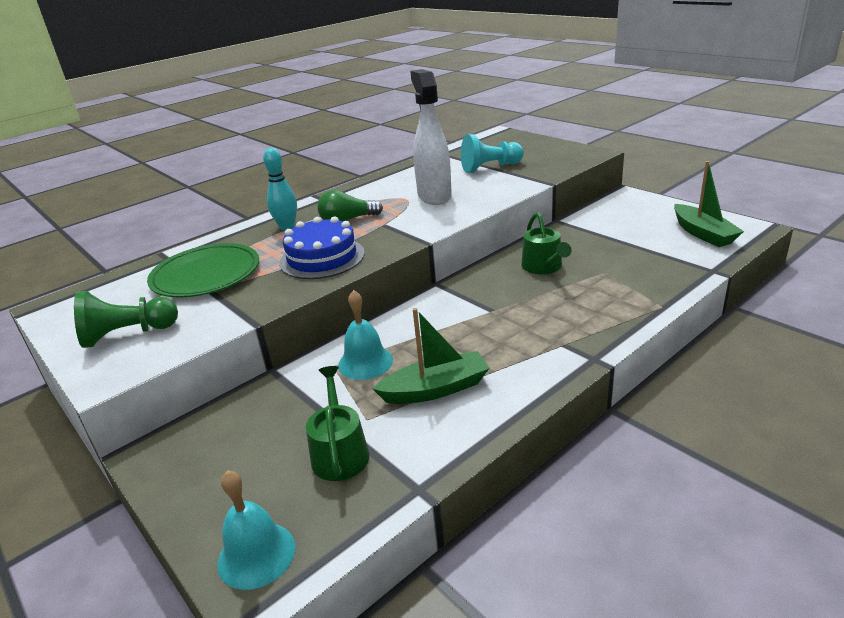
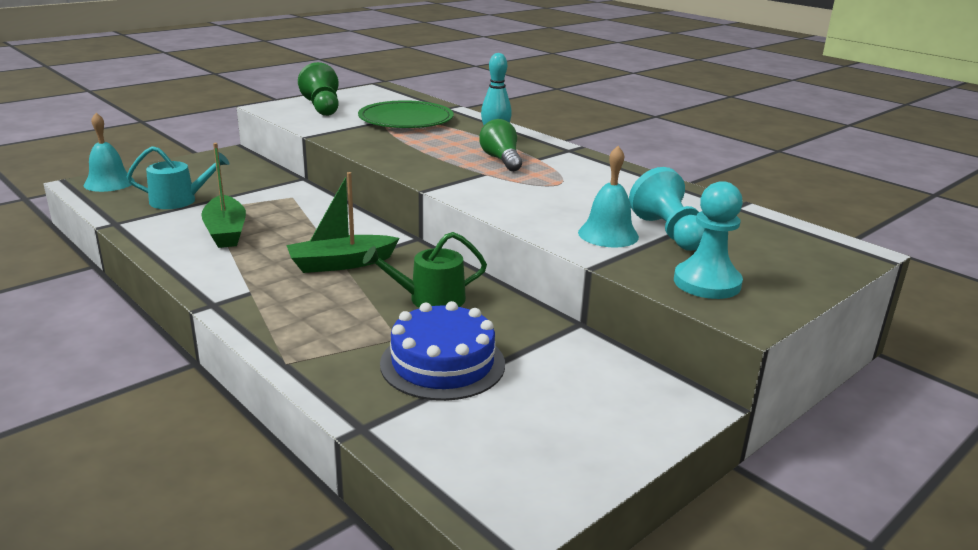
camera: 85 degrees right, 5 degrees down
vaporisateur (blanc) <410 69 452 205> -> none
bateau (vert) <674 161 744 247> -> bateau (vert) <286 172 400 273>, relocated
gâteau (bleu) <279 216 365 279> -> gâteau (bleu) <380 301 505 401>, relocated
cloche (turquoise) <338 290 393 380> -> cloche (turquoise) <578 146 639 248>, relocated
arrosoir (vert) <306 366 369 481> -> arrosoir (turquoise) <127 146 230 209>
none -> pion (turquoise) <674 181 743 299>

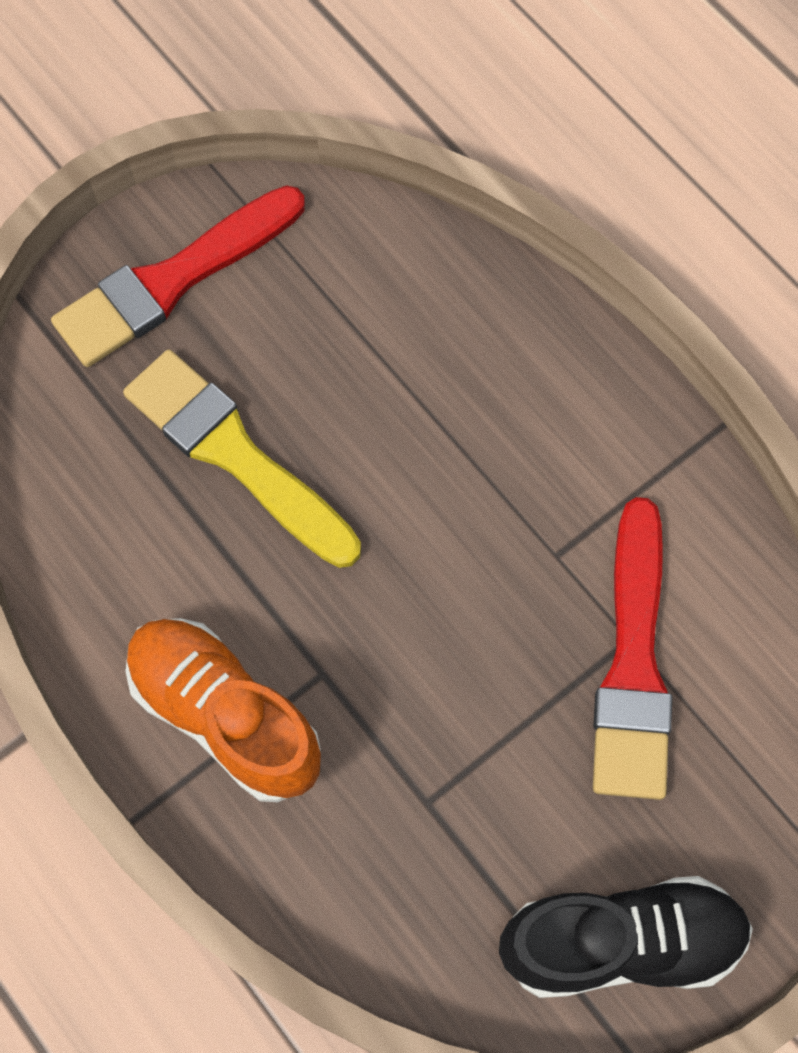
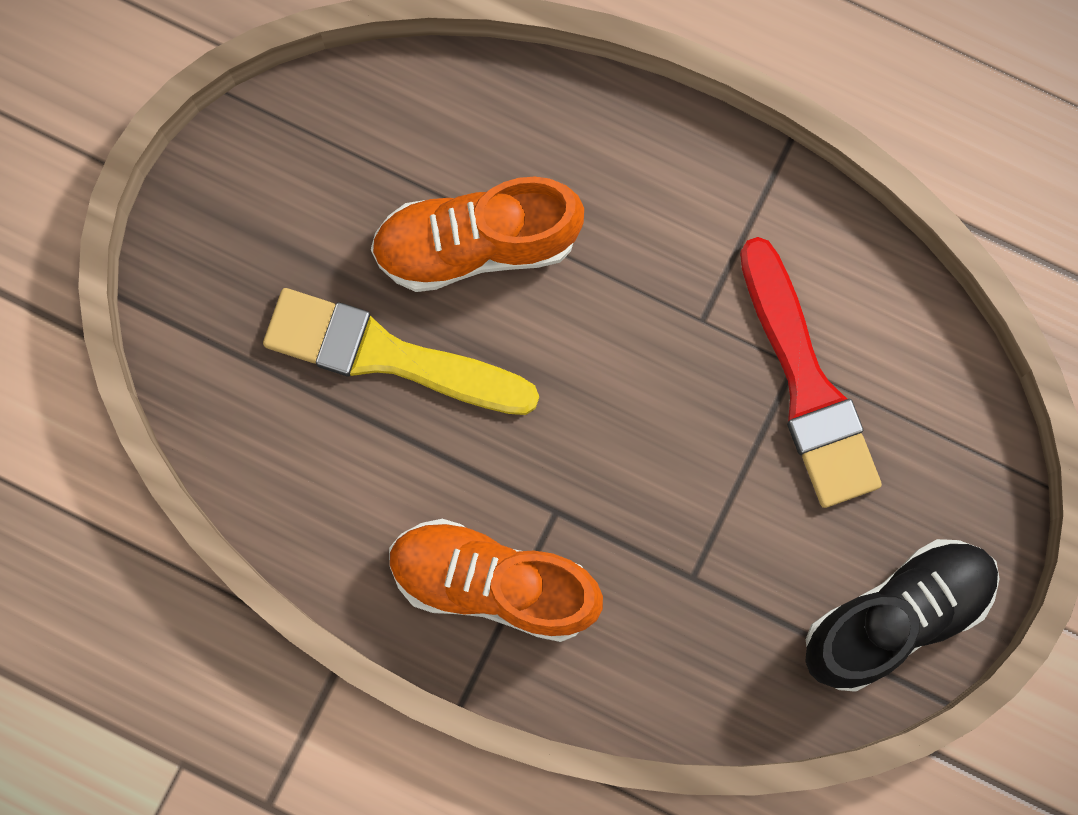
camera: 25 degrees left, 10 degrees up
pinceau (rouge) <51 185 305 367> -> none
none -> chaussure (orange) <371 177 584 292>

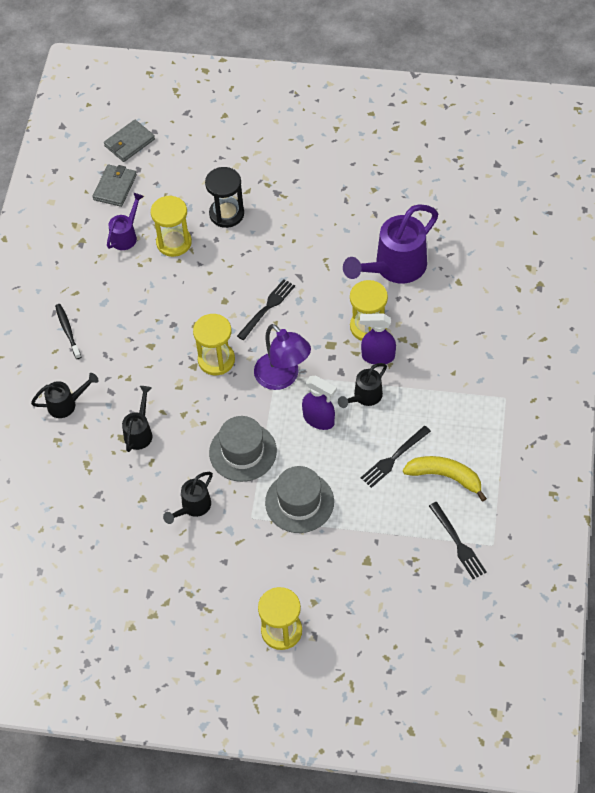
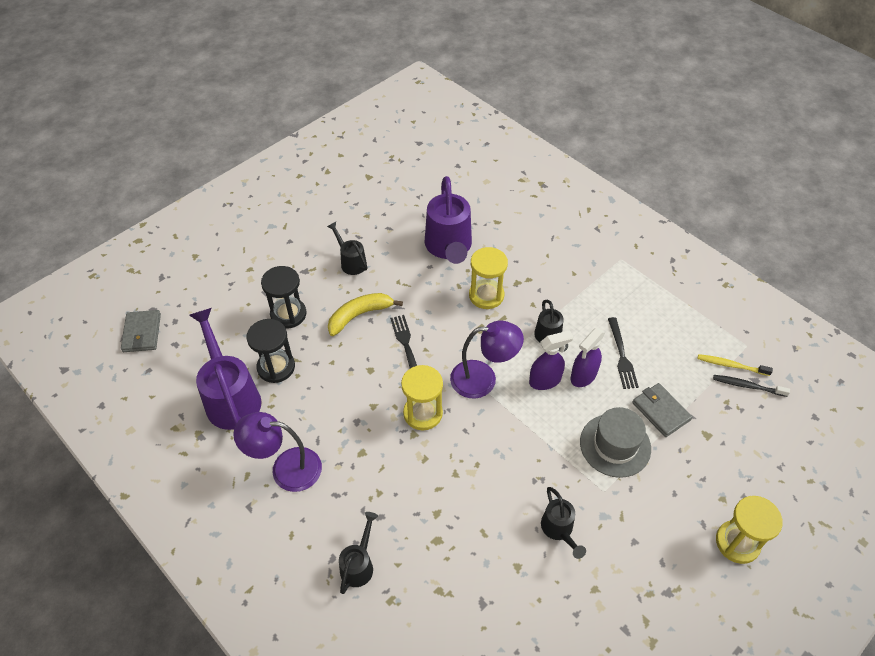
camera: 55 degrees left, 5 degrees down
portefeuille (gris) <92 165 137 207> -> portefeuille (gris) <632 383 692 437>, relocated
arrosoir (violet) <107 193 144 250> -> arrosoir (violet) <189 308 262 430>, x1.89
sablier (jaune) <151 196 192 257> -> sablier (noir) <247 319 295 383>
brosse à dents (noir) <55 304 81 359> -> brosse à dents (noir) <713 375 790 397>, relocated
vaporisateur (violet) <360 313 396 364> -> vaporisateur (violet) <571 328 605 387>, relocated
arrosoir (noir) <122 386 152 452> -> arrosoir (noir) <327 222 367 275>, relocated
chapeau (gris) <209 416 277 482> -> none
banane (jaune) <403 456 487 502> -> banane (jaune) <328 293 403 336>, relocated
fourchette (noir) <429 502 487 579> -> brosse à dents (jaune) <698 354 773 376>
none -> lampe (violet) <233 412 322 492>

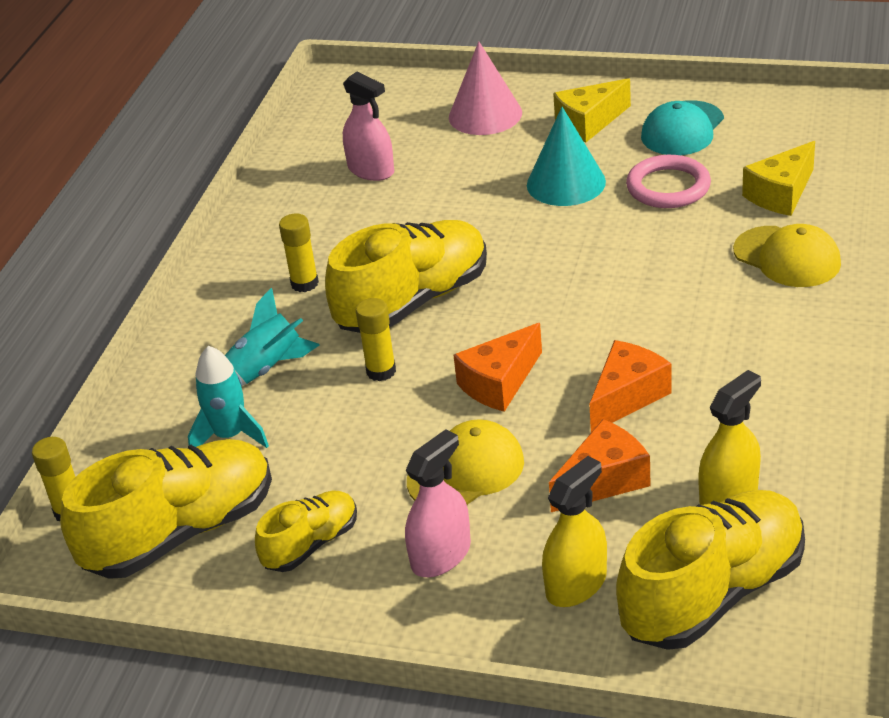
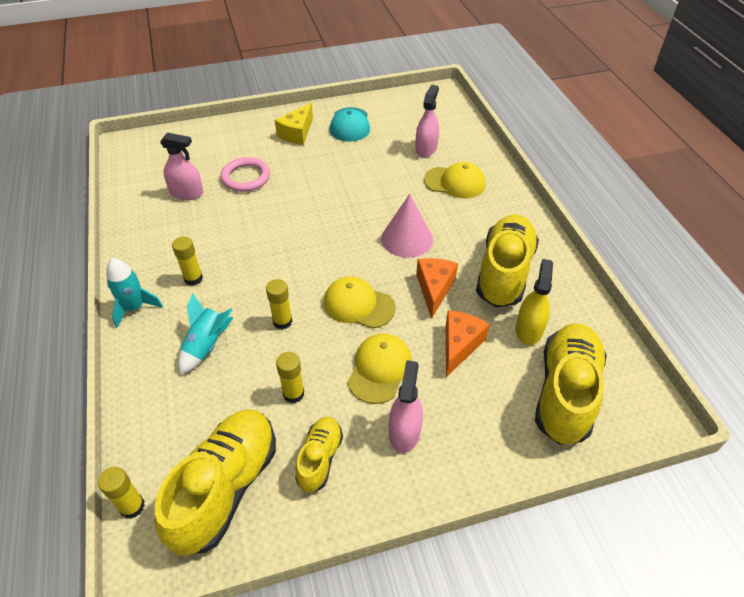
camera: 35 degrees left, 10 degrees up
cône (rose) <449 41 522 135> -> cône (rose) <381 194 433 258>, relocated
cône (turquoise) <527 107 606 206> -> none
fromage (jaune) <742 141 815 216> -> vaporisateur (rose) <415 85 439 157>
anneau (rose) <626 155 711 208> -> anneau (rose) <220 157 270 192>, relocated
chaussure (jaune) <325 220 487 333> -> chaussure (jaune) <476 214 539 307>, relocated
fromage (orange) <454 323 542 412> -> casquette (jaune) <324 276 395 329>
fusée (turquoise) <188 346 269 448> -> fusée (turquoise) <106 258 163 328>, relocated
vaporisateur (jaune) <542 456 607 607> -> none
none -> bâton de colle (jaune) <276 352 304 403>

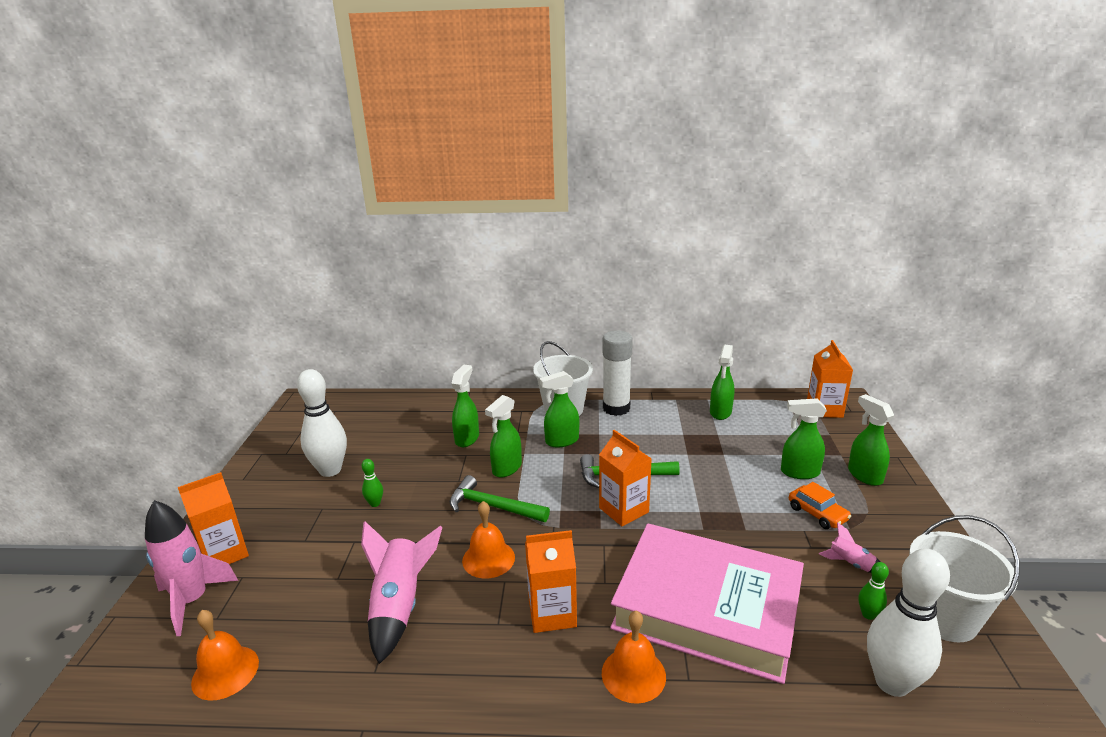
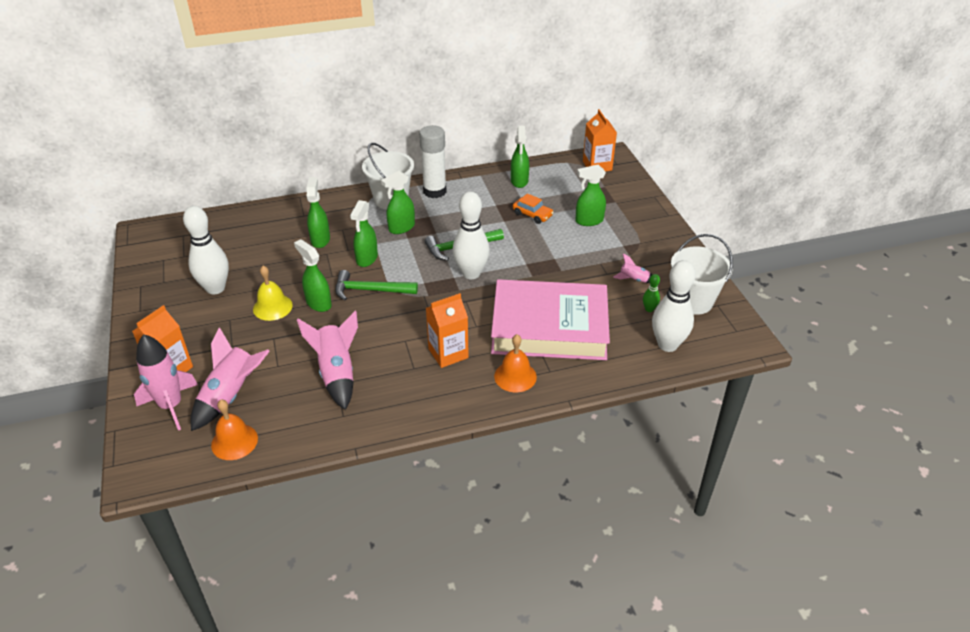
camera: 20 degrees left, 15 degrees up
vaporisateur (vert) <848 394 894 486> -> vaporisateur (vert) <294 239 332 312>, relocated
brique de lait (orange) <599 430 652 527> -> quille (blanc) <453 192 490 279>
quille (vert) <362 459 383 507> -> cloche (jaune) <253 266 293 321>
voiture (orange) <789 482 851 529> -> voiture (orange) <513 193 554 224>, relocated
cloche (orange) <462 501 515 579> -> none
none -> fusée (rose) <190 327 270 431>

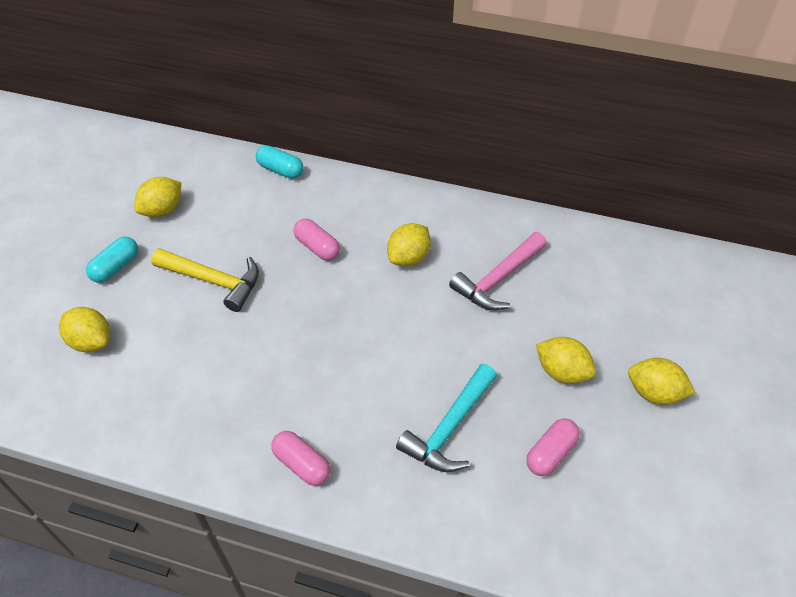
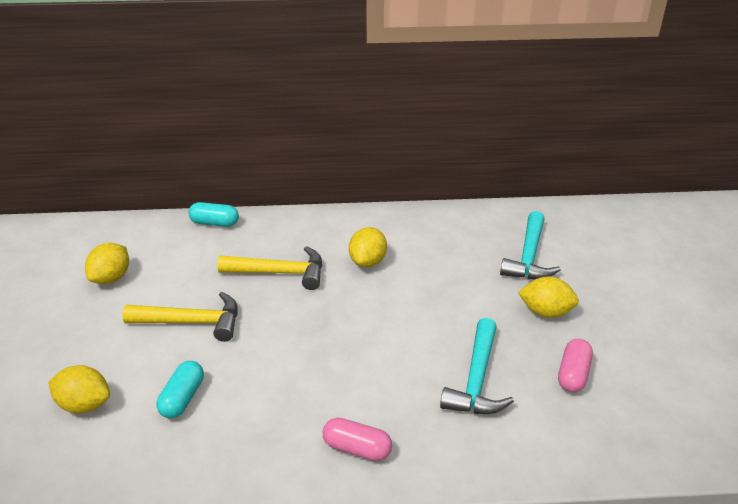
camera: 20 degrees left, 15 degrees down
gélule (rose) <294 219 340 261> -> marteau (jaune) <217 246 322 290>
marteau (rose) <449 232 547 310> -> none
gélule (turquoise) <86 236 138 283> -> gélule (turquoise) <157 361 204 418>, relocated
citron (jaune) <628 358 695 405> -> none
none -> marteau (turquoise) <500 211 561 279>

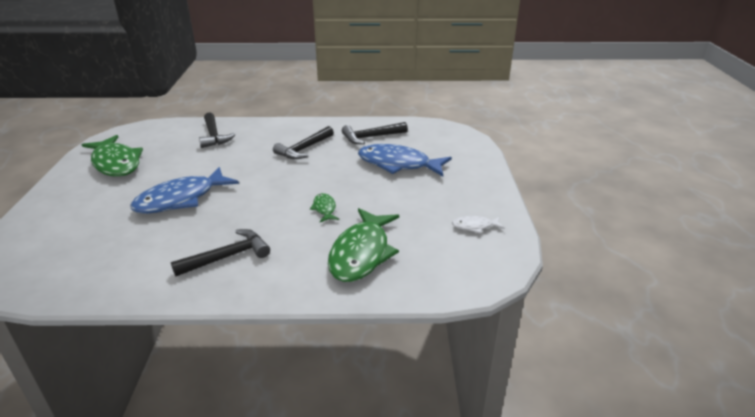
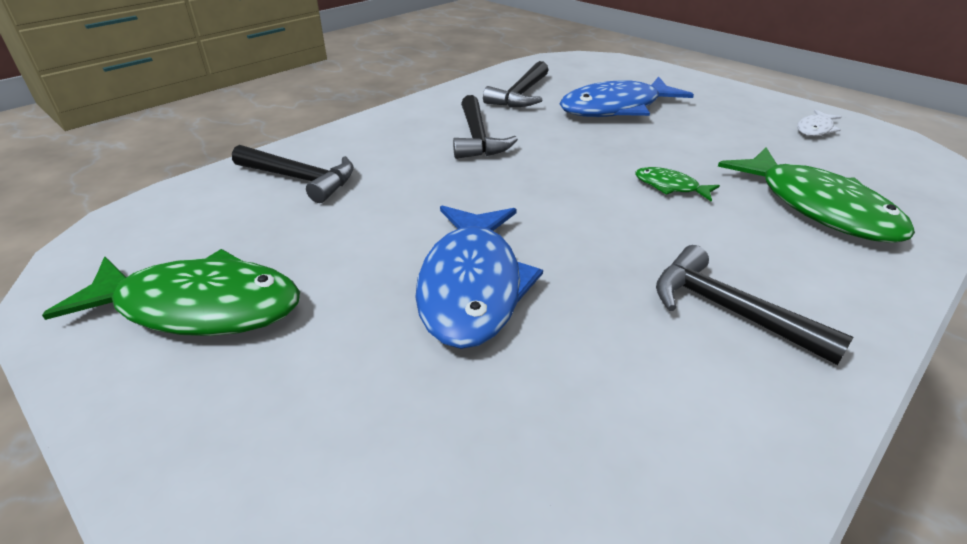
camera: 45 degrees left, 5 degrees up
marteau (noir) <171 229 270 276> -> marteau (noir) <656 245 854 365>, 60 degrees counterclockwise

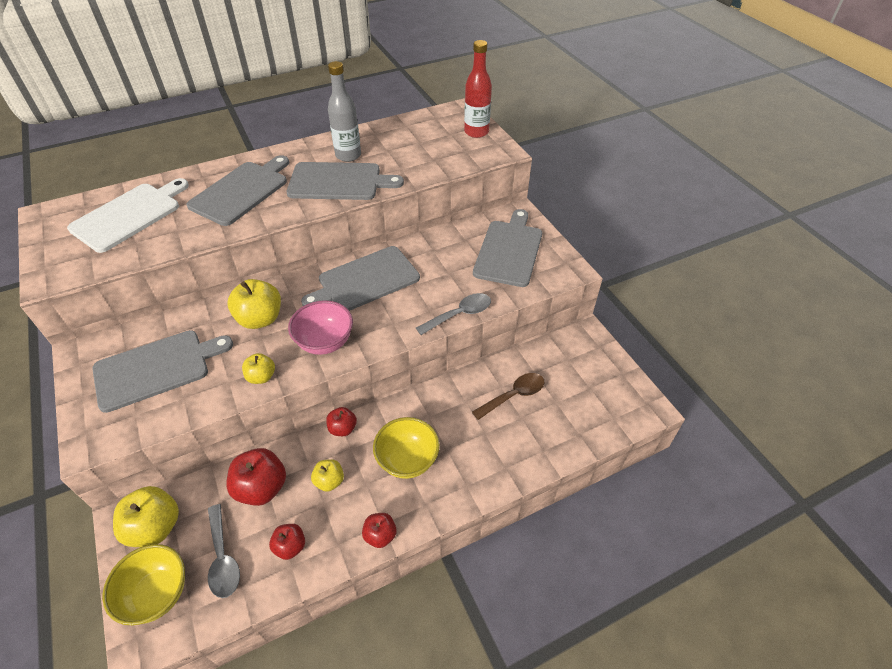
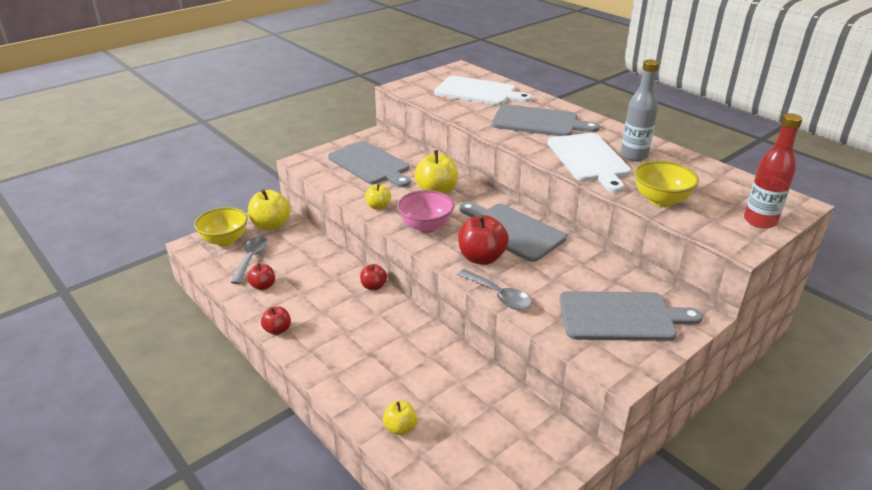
camera: 75 degrees right, 15 degrees down
planche à découper (gris) <287 162 404 200> -> planche à découper (blanc) <547 133 631 192>
cuillère (marron) <472 373 544 420> -> none
bol (jaune) <373 417 440 479> -> bol (jaune) <634 161 699 207>, relocated
pomme (rouge) <226 448 286 506> -> pomme (rouge) <458 215 509 265>, relocated
pomme (jaune) <311 459 344 492> -> pomme (jaune) <383 401 417 435>, relocated
cuillère (gris) <208 504 240 598> -> cuillère (gris) <231 236 268 284>, 135 degrees clockwise

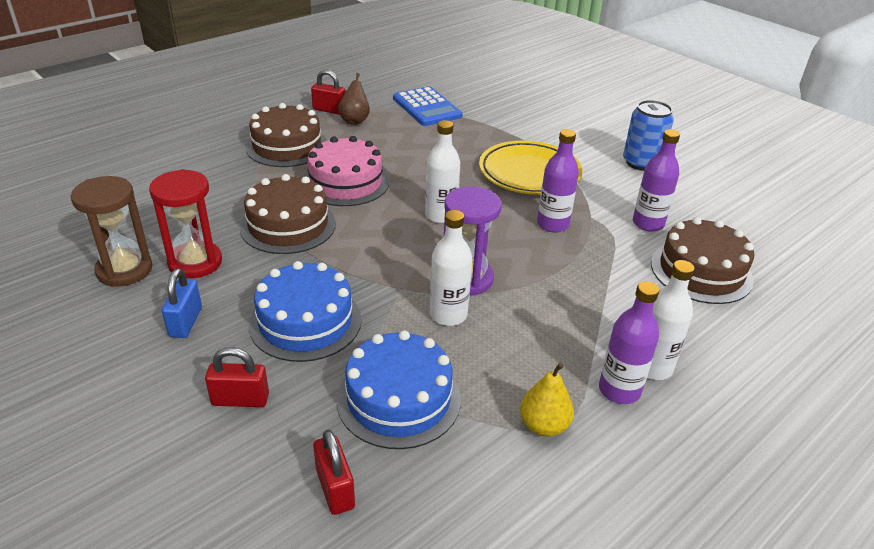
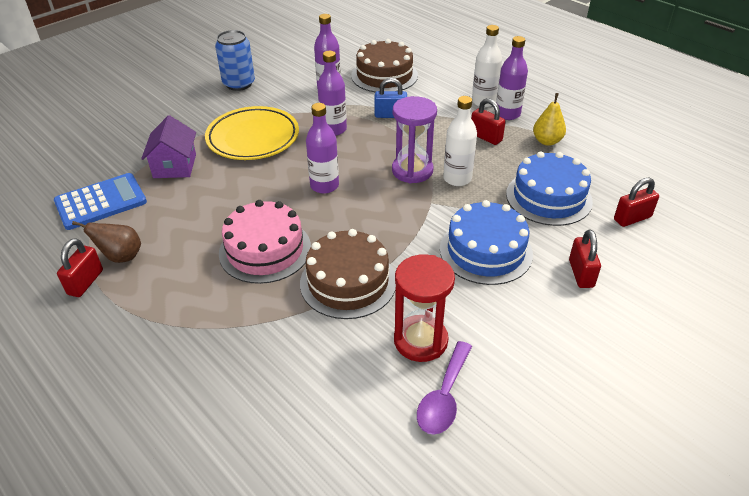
camera: 90 degrees left, 5 degrees up
gâteau (marron) <246 103 327 167> -> none
bouteille (blanc) <425 120 460 224> -> bouteille (violet) <306 103 339 194>
sablier (marron) <71 176 152 287> -> cuillère (violet) <417 341 472 435>
cadenas (bleu) <162 268 202 338> -> cadenas (bleu) <374 78 407 118>, relocated
none -> cadenas (rouge) <471 98 506 145>
none -> maison (violet) <141 115 196 178>

